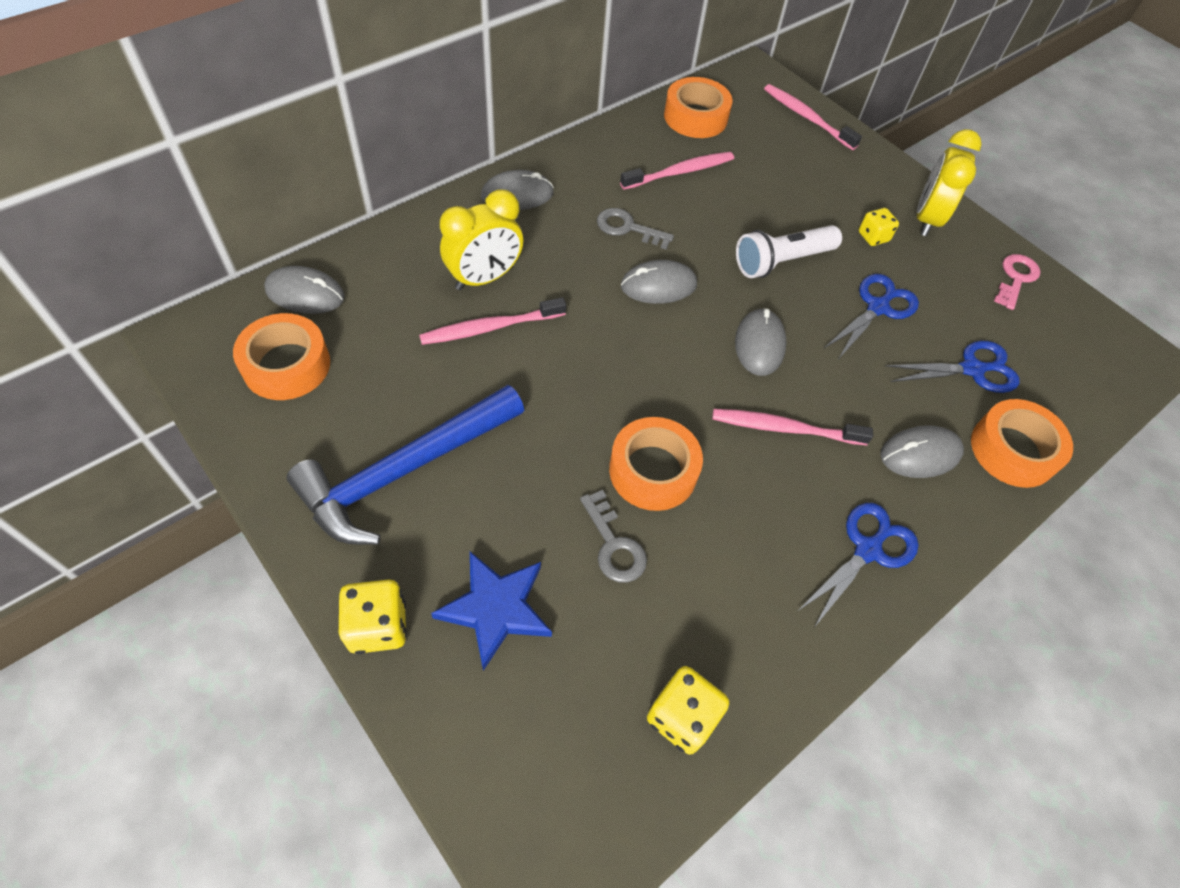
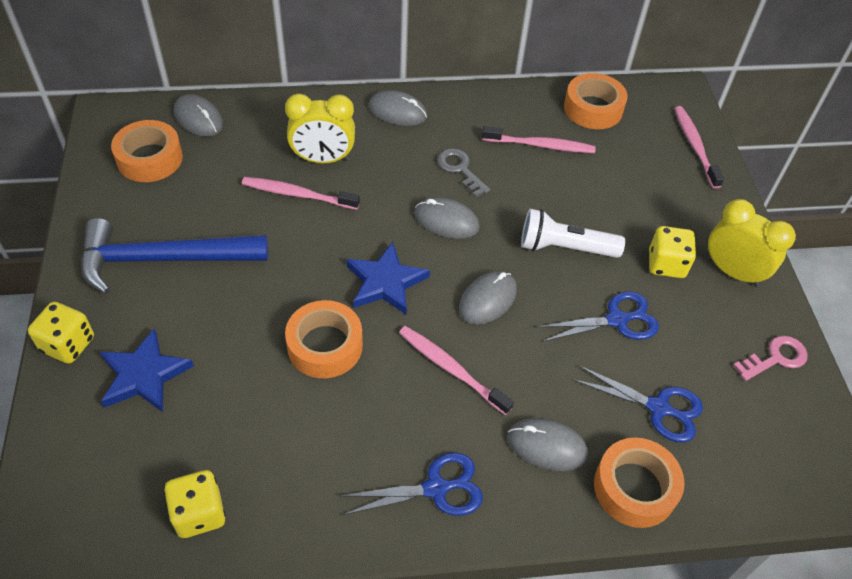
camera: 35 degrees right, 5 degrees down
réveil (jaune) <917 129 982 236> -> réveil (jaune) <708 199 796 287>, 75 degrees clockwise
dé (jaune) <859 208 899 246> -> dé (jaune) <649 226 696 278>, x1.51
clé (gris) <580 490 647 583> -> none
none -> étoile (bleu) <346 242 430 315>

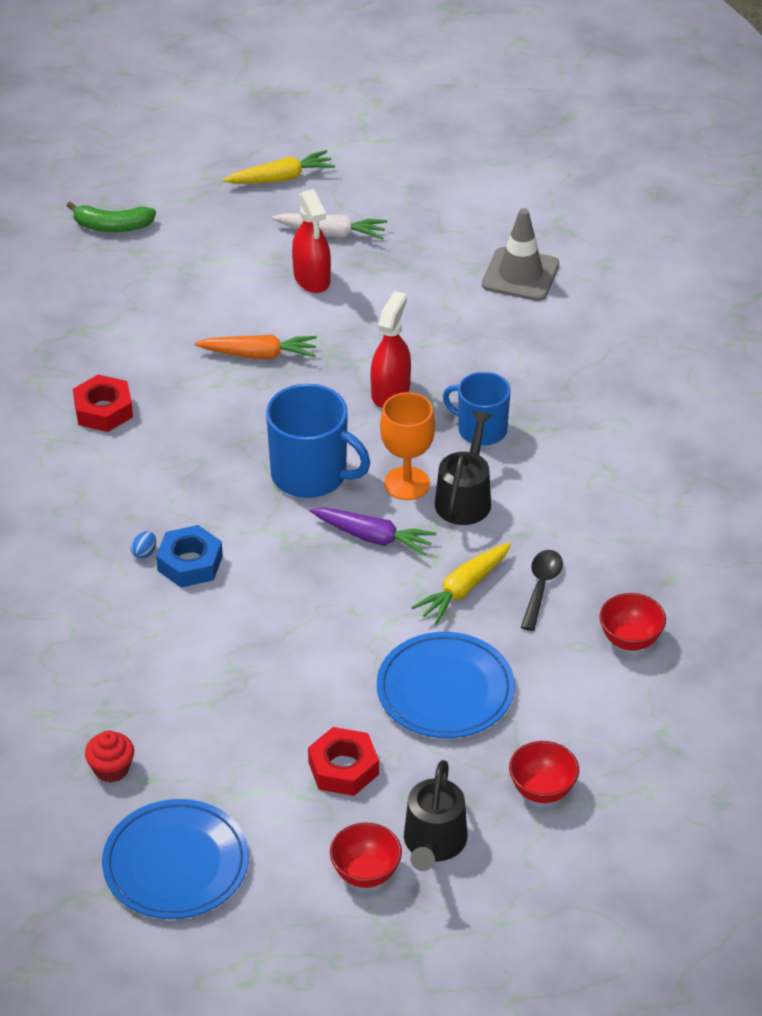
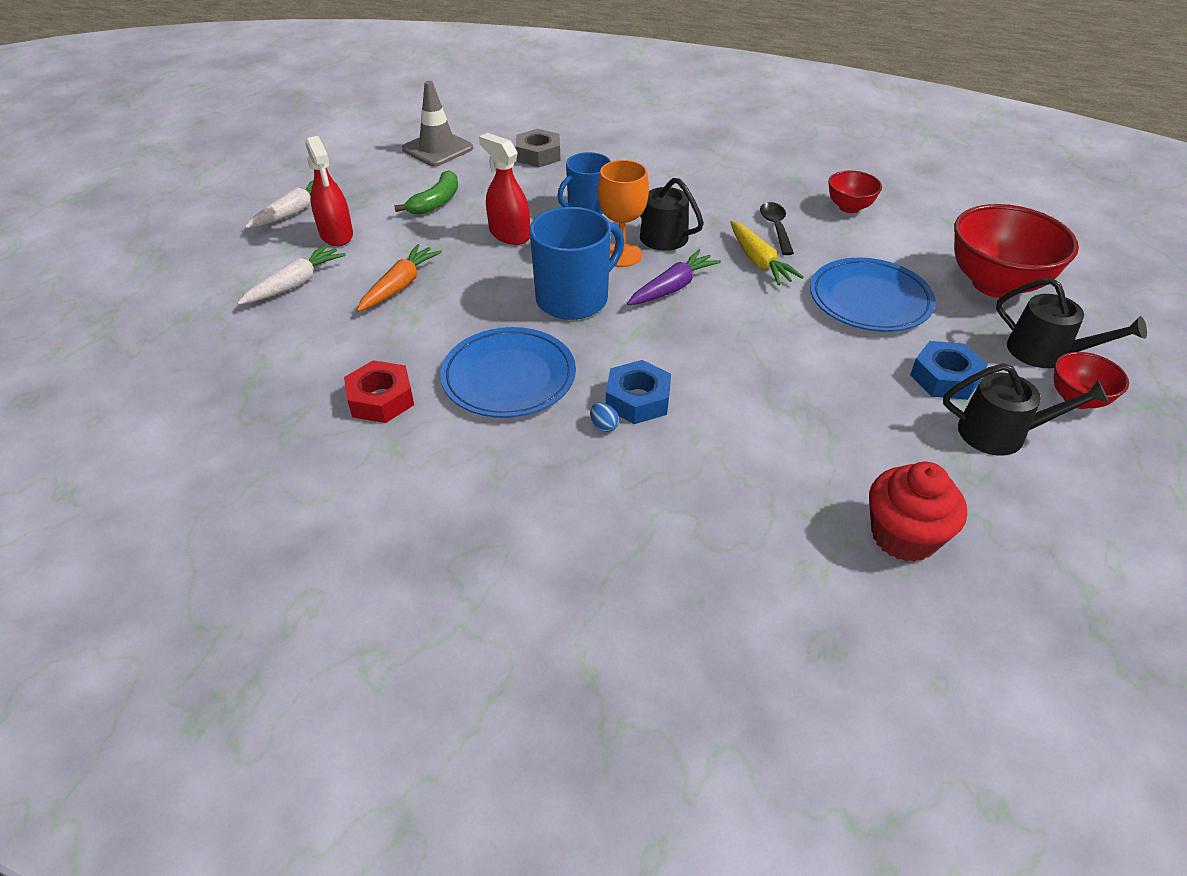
camera: 65 degrees left, 0 degrees up
carotte (jaune) <223 150 335 183> -> none
vaporisateur (rouge) <292 189 331 293> -> vaporisateur (rouge) <306 136 353 246>, 60 degrees clockwise
banane (vert) <67 201 156 232> -> banane (vert) <394 170 458 215>, relocated
cuillère (noir) <521 550 563 631> -> cuillère (noir) <760 202 794 255>, 45 degrees clockwise
écrou (rouge) <308 727 379 796> -> écrou (bleu) <910 341 988 400>
muffin (rouge) <85 731 134 783> -> muffin (rouge) <869 462 967 562>, x1.64
bol (rouge) <509 741 579 803> -> bol (rouge) <954 204 1079 298>, x1.94
assiette (bleu) <102 799 249 919> -> assiette (bleu) <440 327 576 418>, relocated
none -> écrou (gris) <516 129 560 167>
none -> carotte (blanc) <237 244 346 305>
none -> arrosoir (noir) <943 363 1109 456>

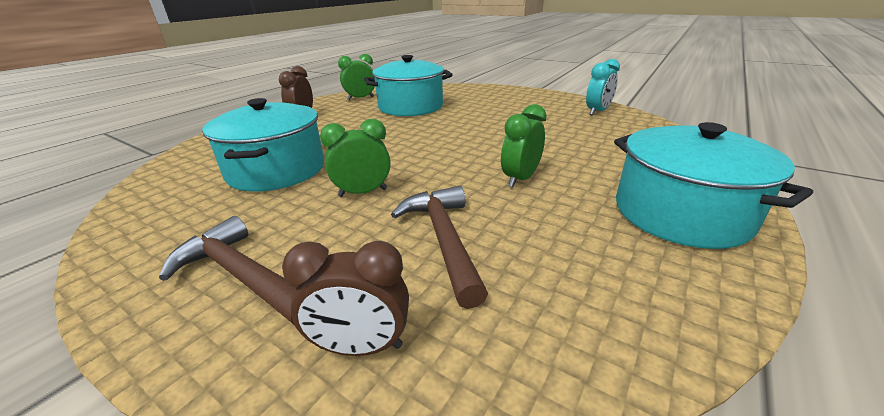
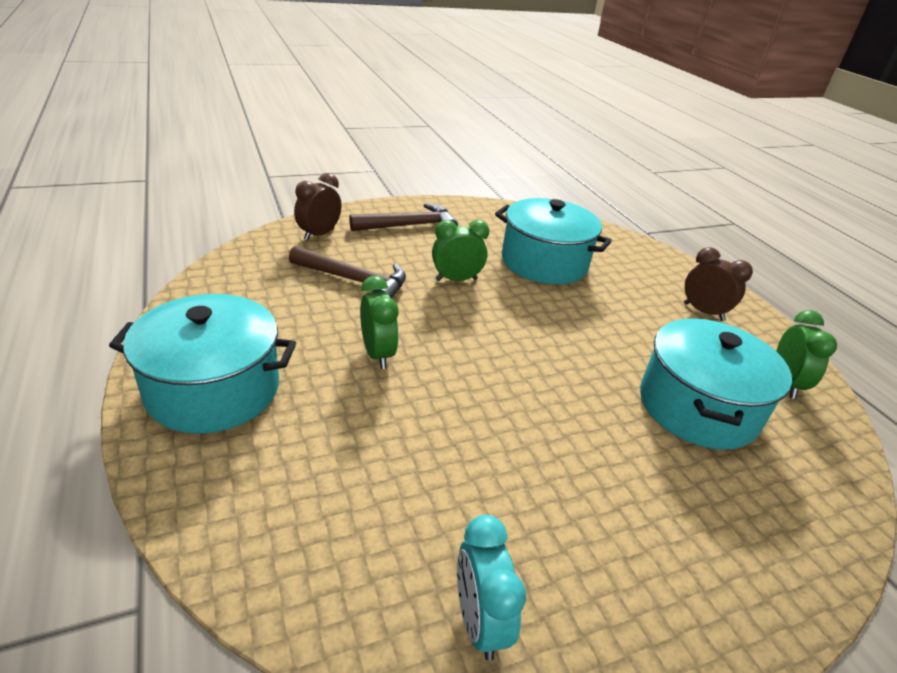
camera: 120 degrees right, 5 degrees up
réveil (vert) <320 119 391 197> -> réveil (vert) <432 220 489 281>, 120 degrees counterclockwise

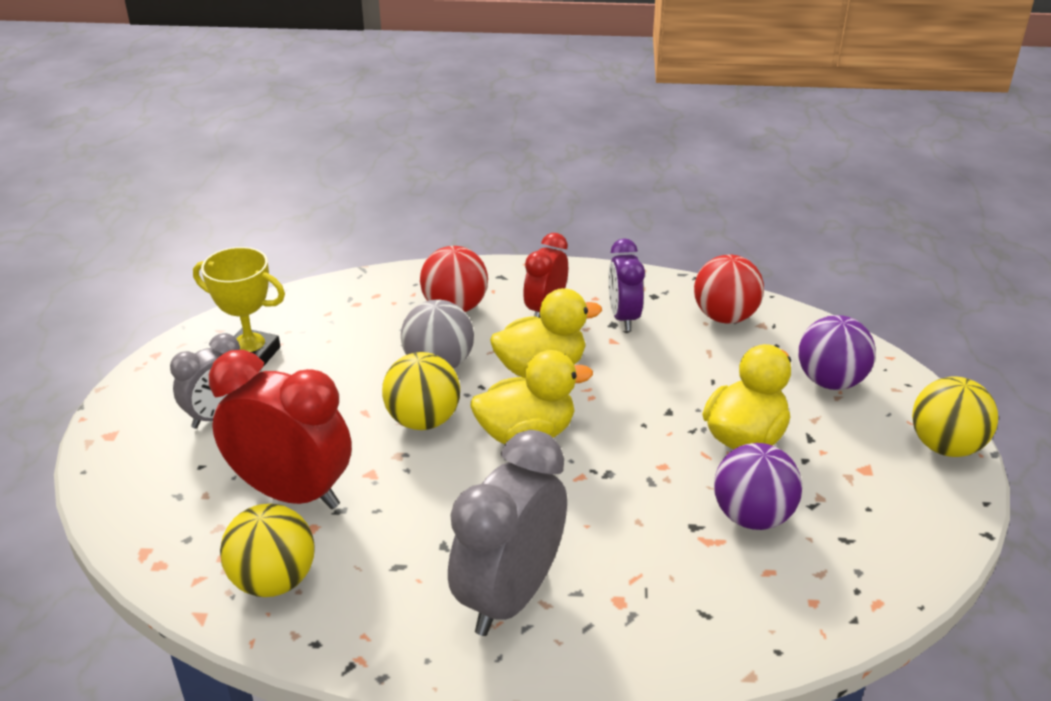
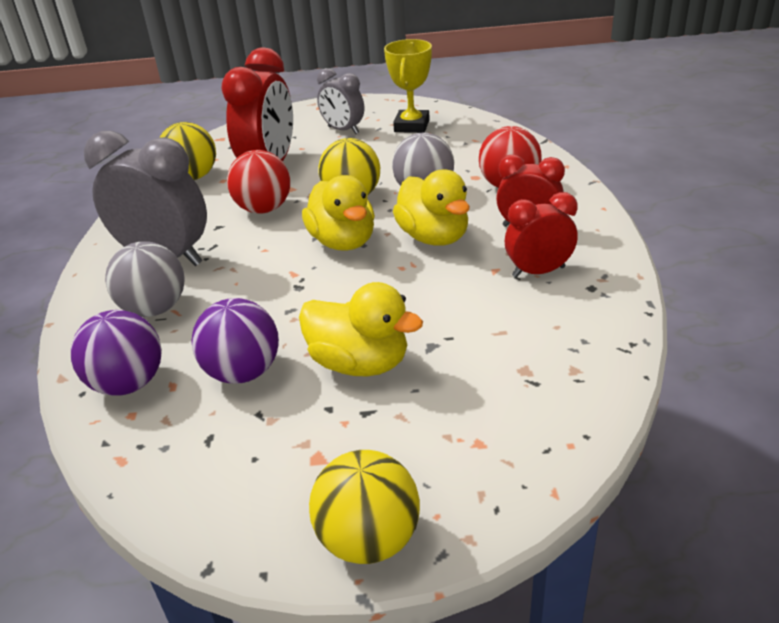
camera: 85 degrees right, 0 degrees up
réveil (violet) <608 238 645 331> -> réveil (rouge) <505 192 578 278>
balle (rouge) <694 255 764 324> -> balle (rouge) <227 150 290 214>, relocated
balle (violet) <799 315 876 390> -> balle (violet) <71 310 162 396>, relocated
none -> balle (gris) <105 241 185 317>

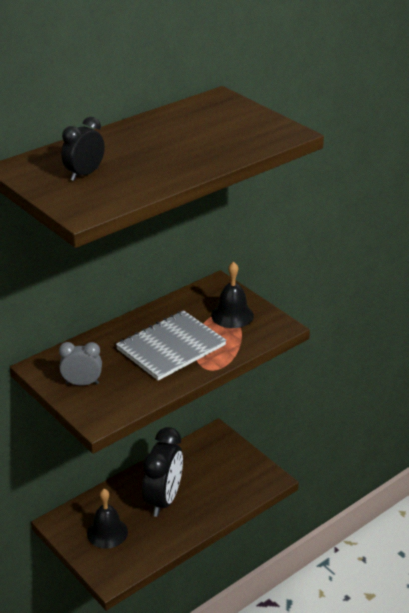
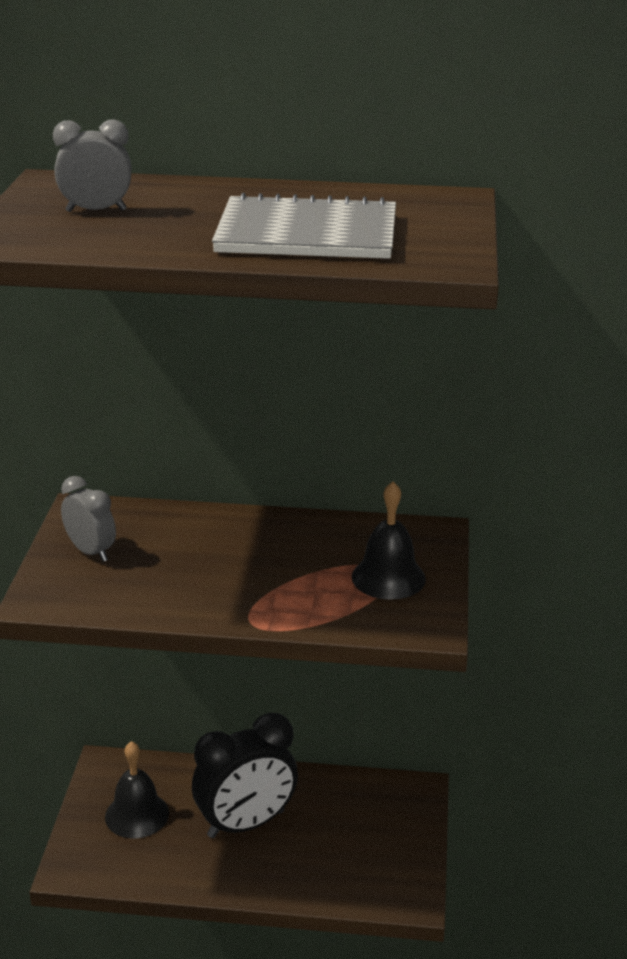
camera: 45 degrees right, 5 degrees down
réveil (noir) <61 117 105 181> -> réveil (gris) <53 120 132 212>
carnet (gris) <116 310 227 381> -> carnet (gris) <212 192 396 259>, relocated

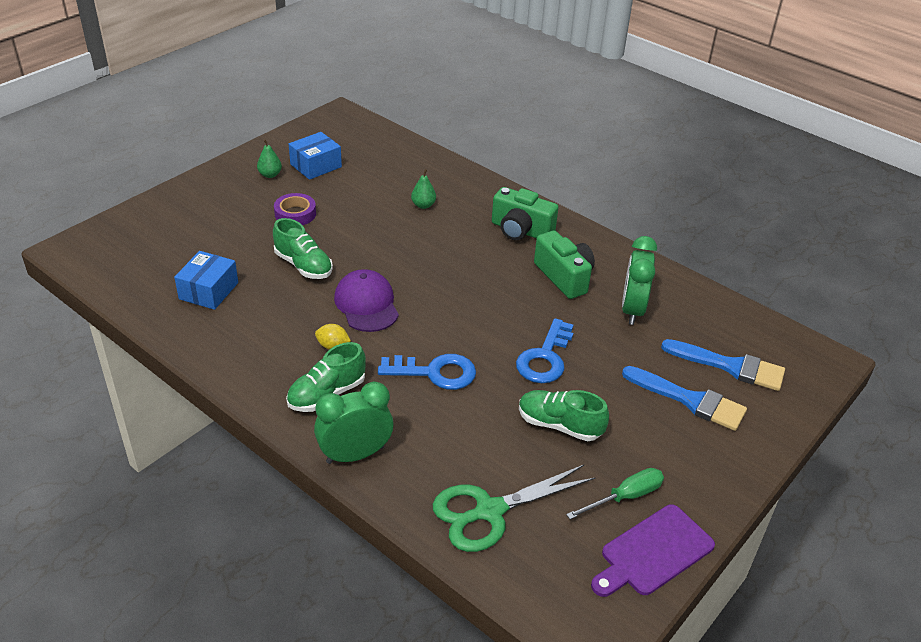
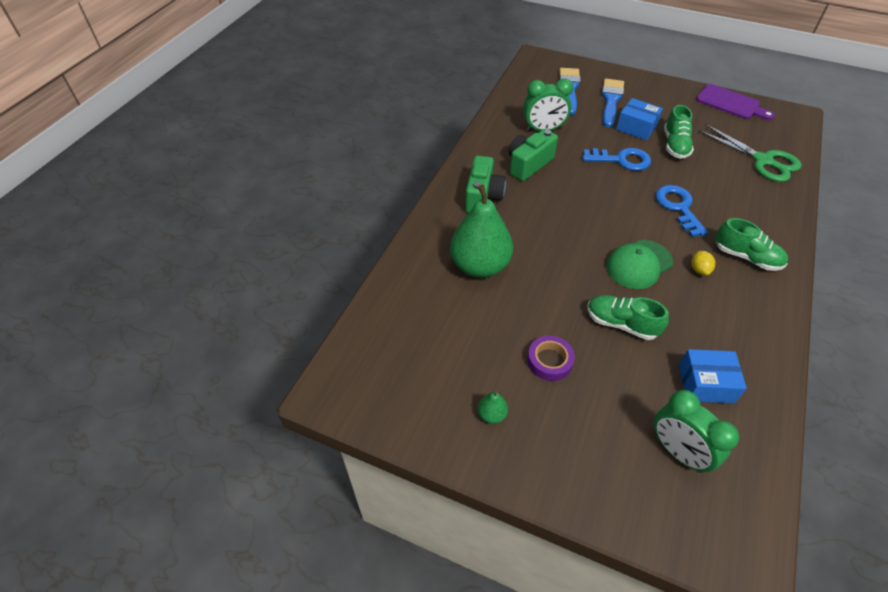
camera: 105 degrees left, 10 degrees up
boîte (bleu) <289 132 342 180> -> boîte (bleu) <616 98 663 140>, relocated
poire (vert) <411 169 436 209> -> poire (vert) <450 185 513 278>, x2.47
chaussure (vert) <273 218 333 279> -> chaussure (vert) <588 295 669 340>, 90 degrees counterclockwise
casquette (violet) <334 269 399 332> -> casquette (vert) <606 240 673 289>
réveil (vert) <314 382 394 464> -> réveil (vert) <654 390 739 473>, relocated
tournevis (vert) <566 468 664 519> -> none

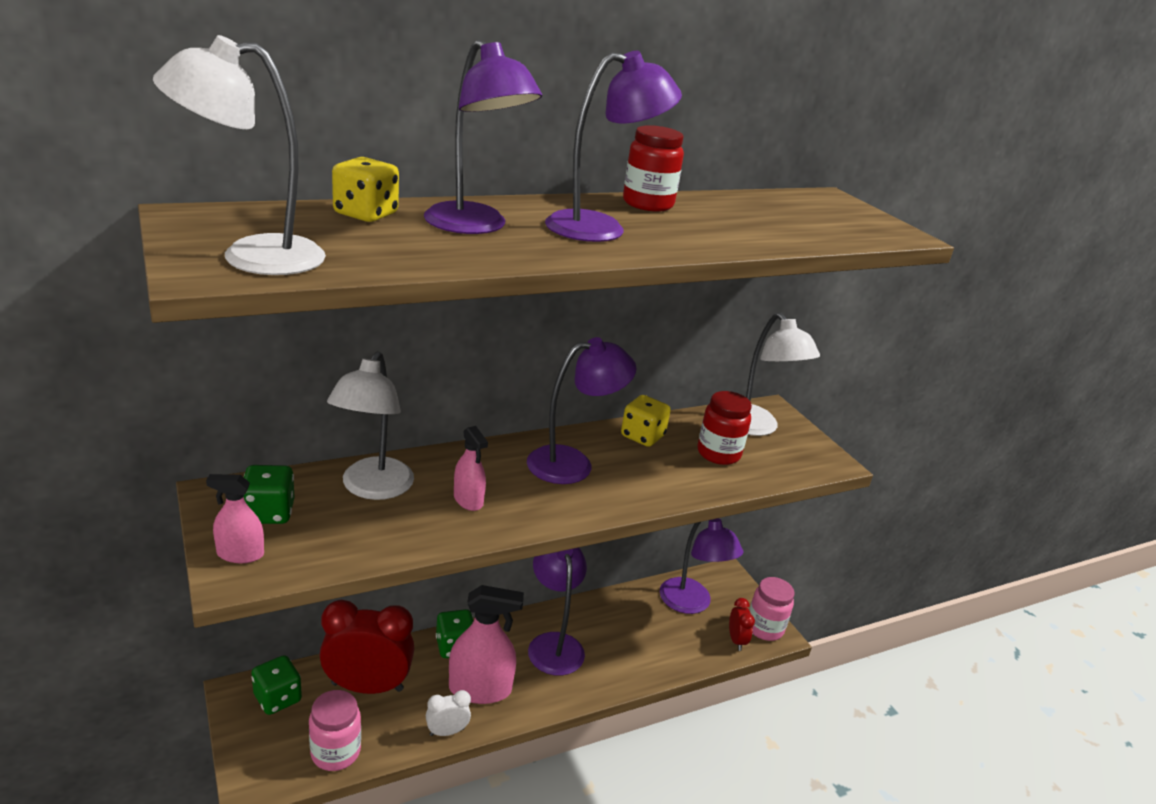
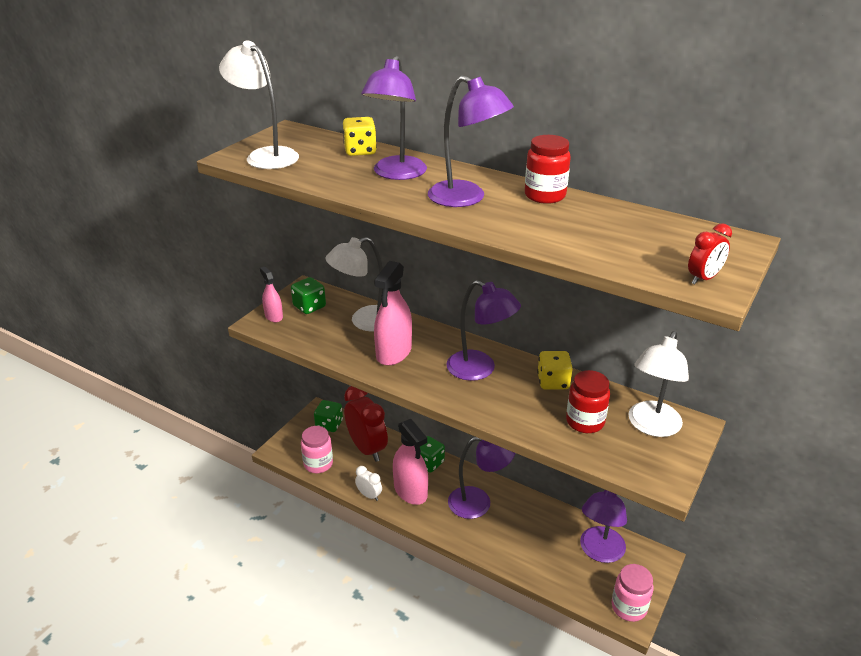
camera: 60 degrees right, 5 degrees up
vaporisateur (rose) <454 426 488 511> -> vaporisateur (rose) <374 261 412 366>, x1.81
lampe (violet) <528 548 587 676> -> lampe (violet) <448 437 515 519>, 45 degrees clockwise
réveil (rouge) <729 598 755 651> -> réveil (rouge) <688 223 732 284>, relocated

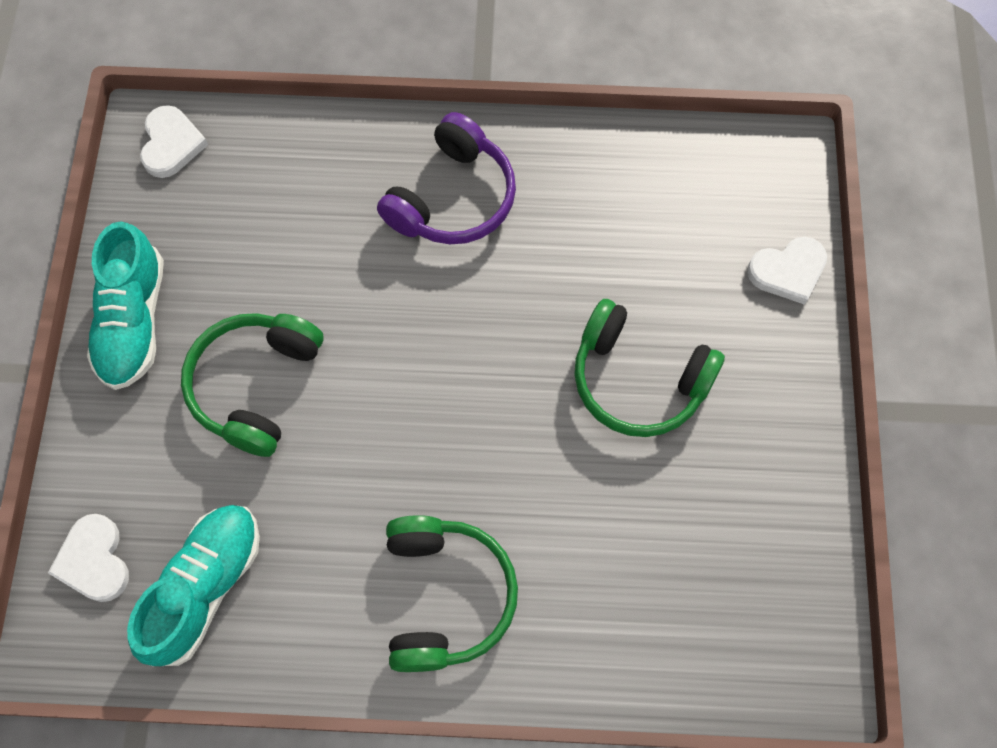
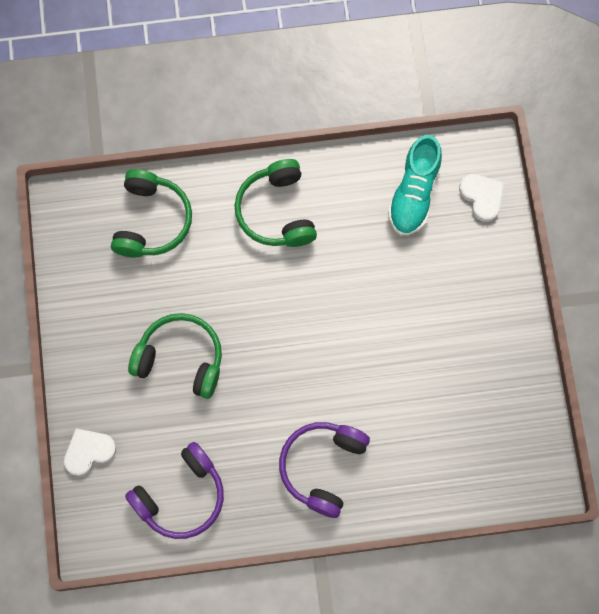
camera: 170 degrees right, 5 degrees up
cœur (blanc) <140 105 208 178> -> none
chaussure (turquoise) <87 221 164 390> -> none
casque audio (vert) <181 313 323 457> -> casque audio (vert) <111 169 192 258>, relocated
none -> casque audio (violet) <125 442 224 539>

